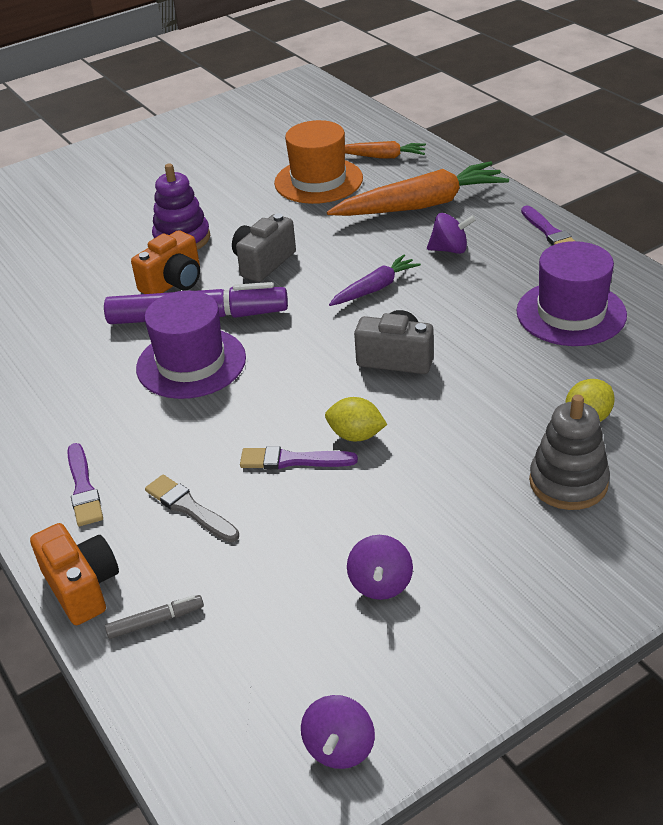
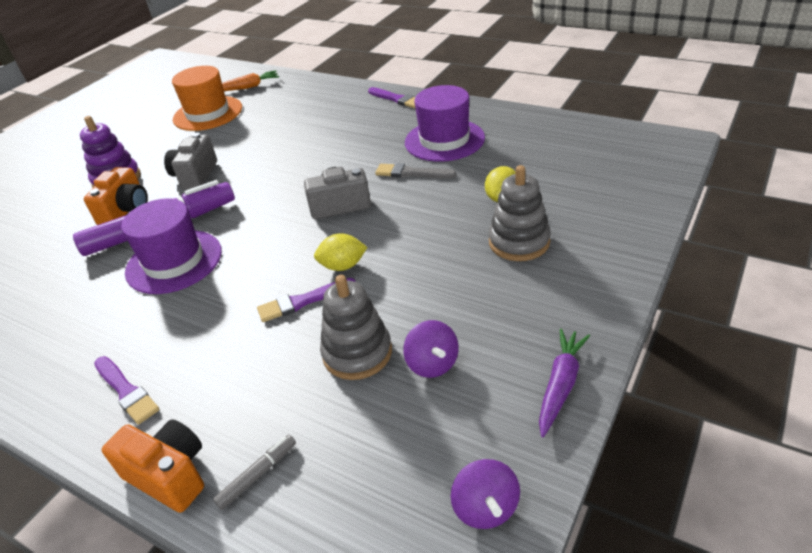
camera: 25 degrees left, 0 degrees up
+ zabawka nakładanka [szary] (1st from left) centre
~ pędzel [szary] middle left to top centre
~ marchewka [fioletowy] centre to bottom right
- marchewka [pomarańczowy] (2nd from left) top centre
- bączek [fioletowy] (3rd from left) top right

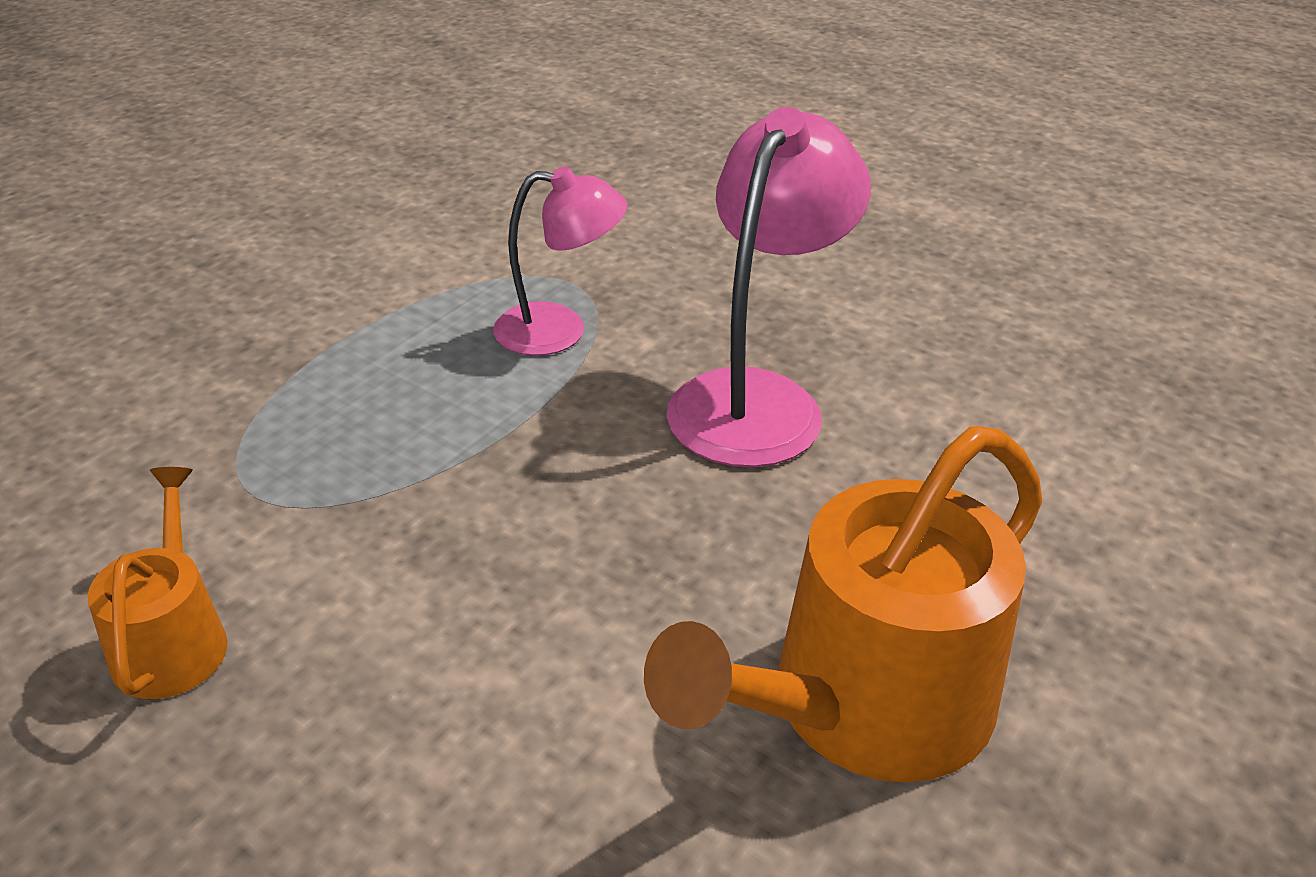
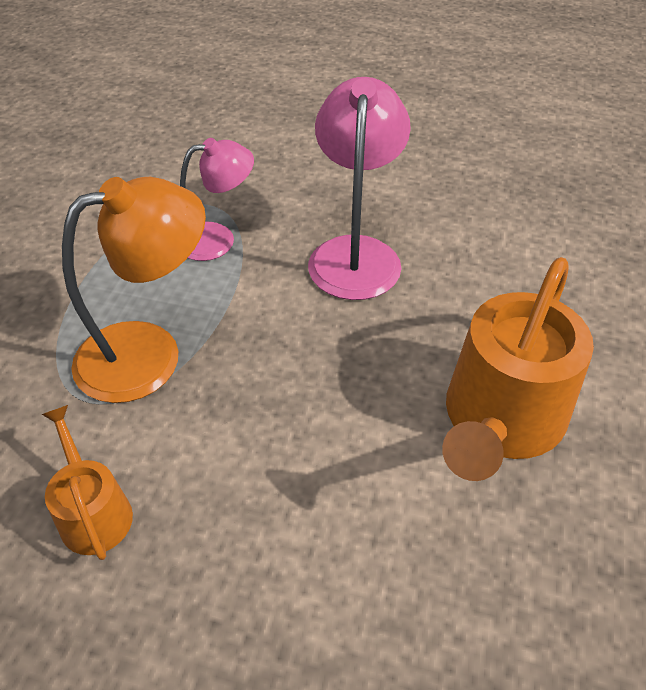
camera: 20 degrees left, 10 degrees up
+ lampka [pomarańczowy] middle left

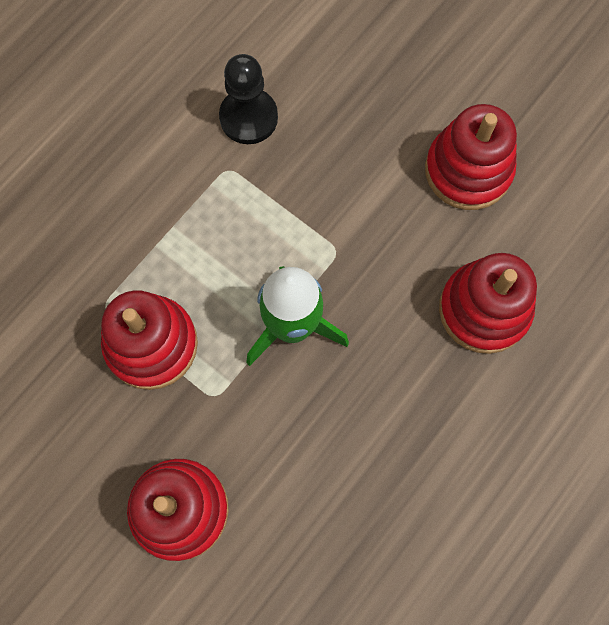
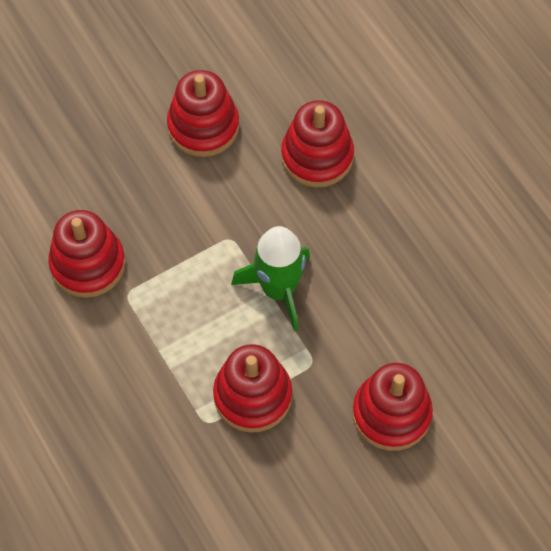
camera: 70 degrees left, 10 degrees down
~ pionek [czarny] top centre to zabawka nakładanka [czerwony] (1st from left) middle left

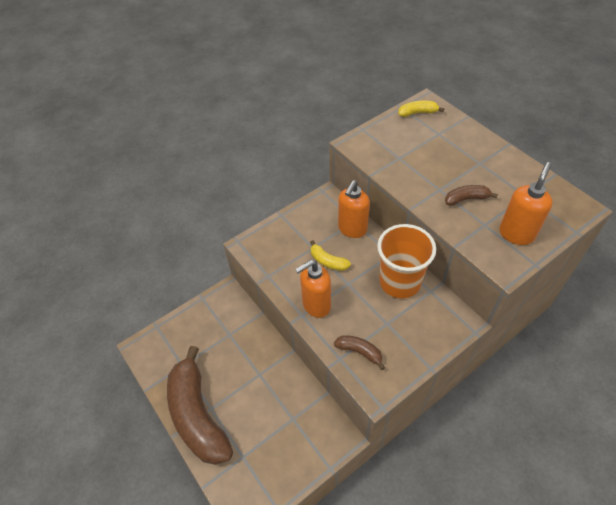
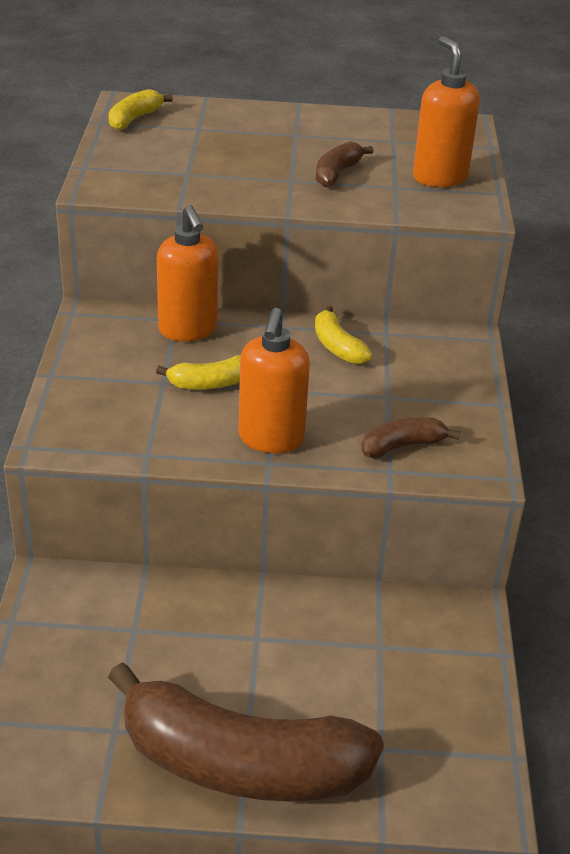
camera: 55 degrees left, 15 degrees down
~ szklanka [pomarańczowy] centre to banan [żółty] (3rd from left) centre

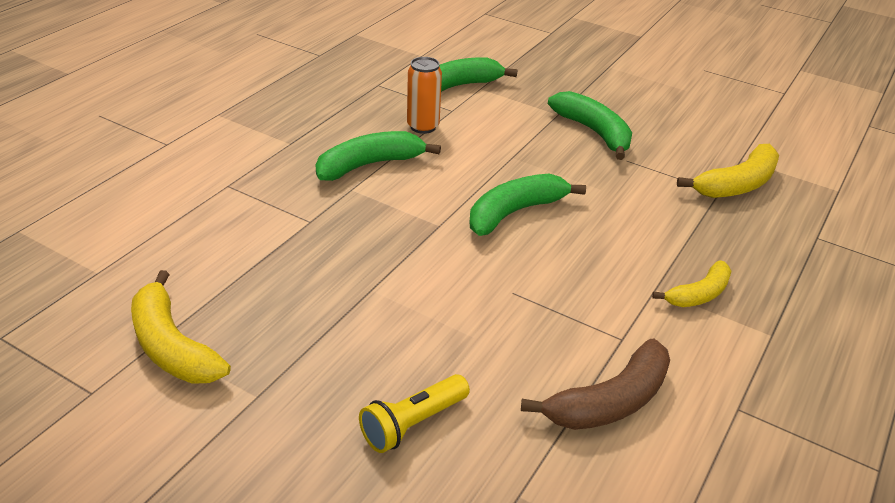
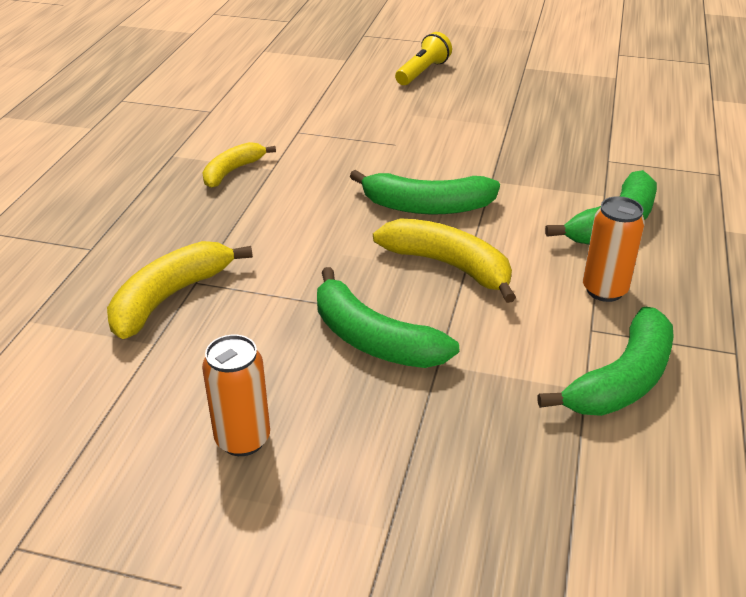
camera: 165 degrees right, 0 degrees up
+ puszka [pomarańczowy] (1st from left) middle left
~ banan [zielony] (3rd from left in the first image) centre = top centre 60 degrees clockwise
~ banan [żółty] (1st from left in the first image) middle left to banan [żółty] (3rd from left) centre
- banan [brązowy] bottom centre

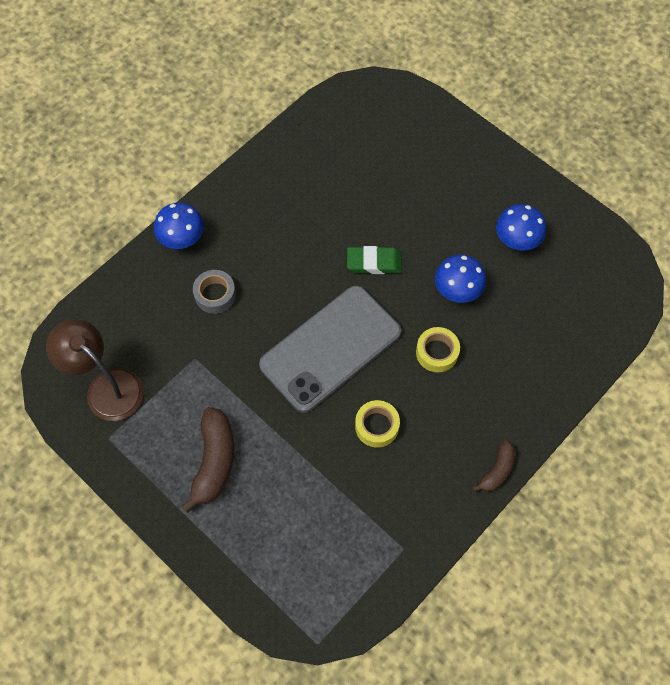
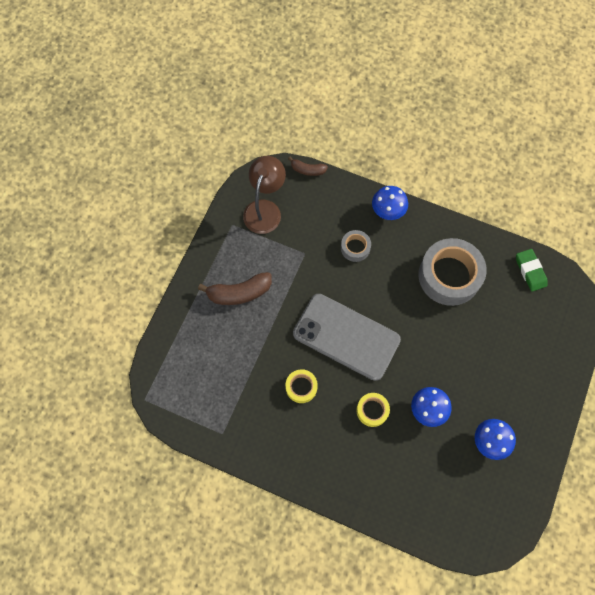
camera: 70 degrees right, 5 degrees up
~ banan [brązowy] (2nd from left) bottom right to top centre
+ taśma klejąca [szary] (2nd from left) middle right
~ gumka do mazania [zielony] centre to middle right

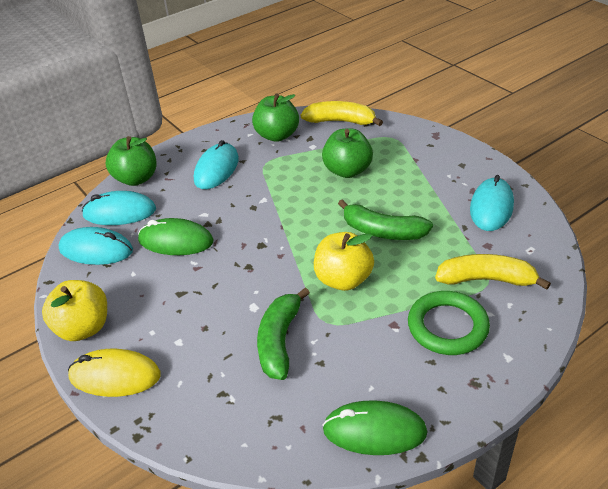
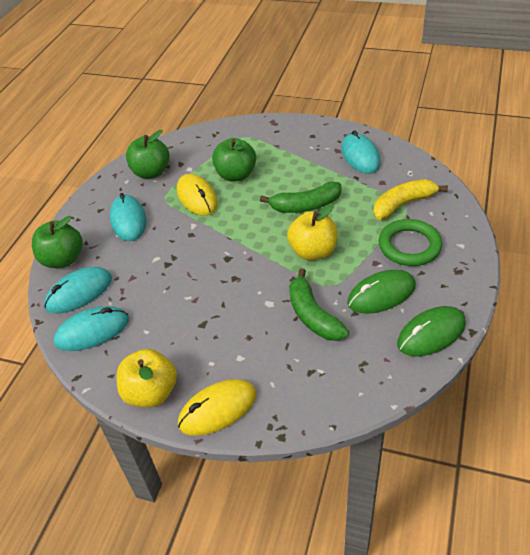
camera: 35 degrees left, 5 degrees up
+ myszka [żółty] (1st from left) centre
~ myszka [zielony] (1st from left) middle left to middle right
- banan [żółty] (1st from left) top centre

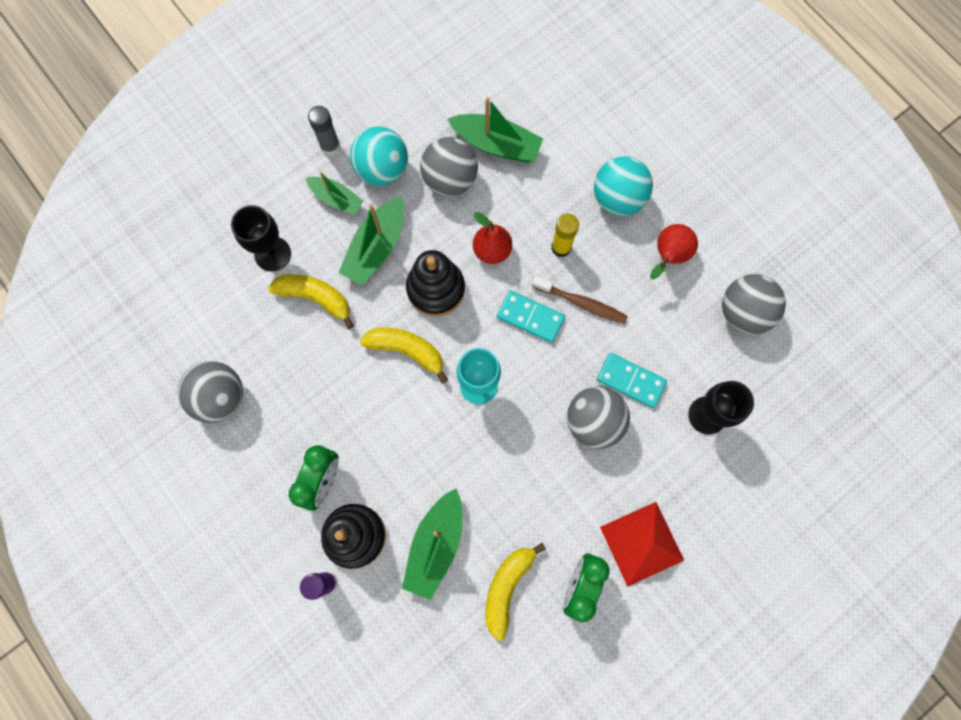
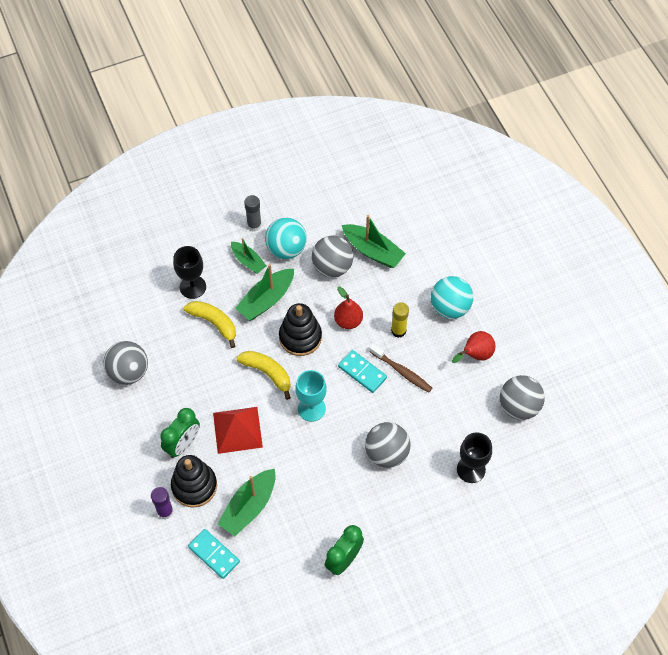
camera: 15 degrees right, 15 degrees down
~ kostka domina [turkusowy] (2nd from left in the first image) centre to kostka domina [turkusowy] (1st from left) bottom left
~ piramida [czerwony] bottom right to centre
- banan [żółty] (3rd from left) bottom centre

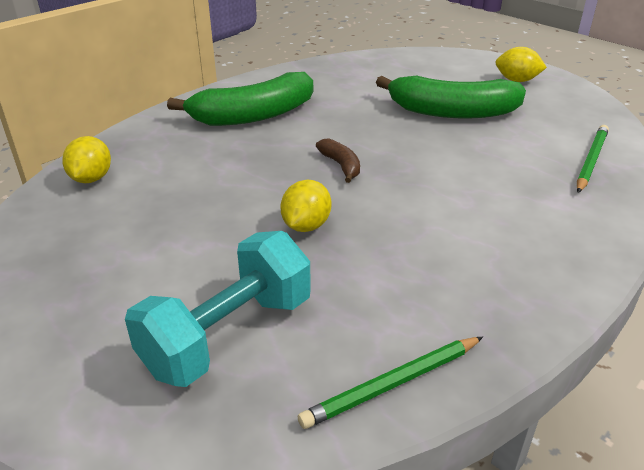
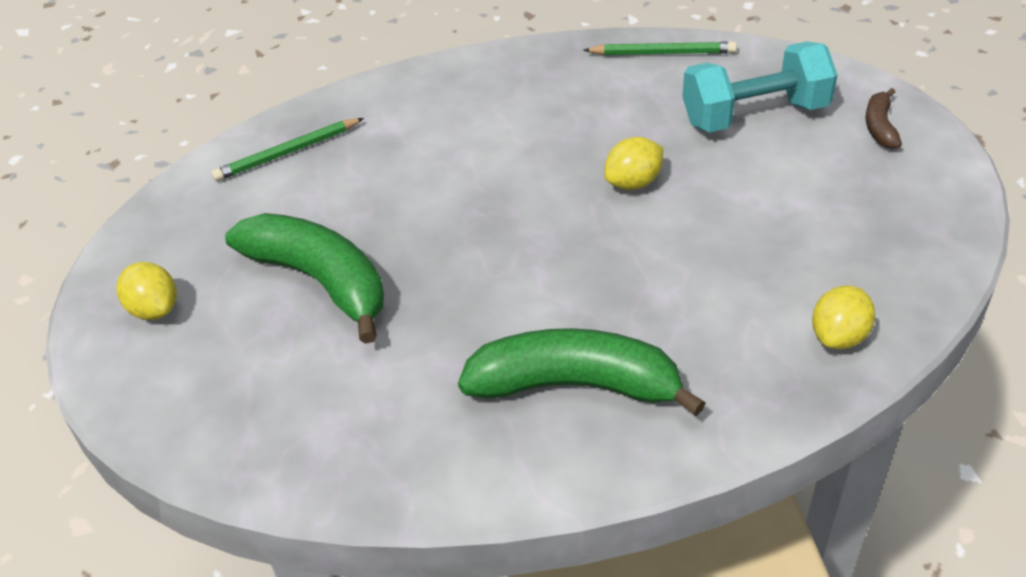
camera: 145 degrees left, 10 degrees up
~ banan [brązowy] centre to top right

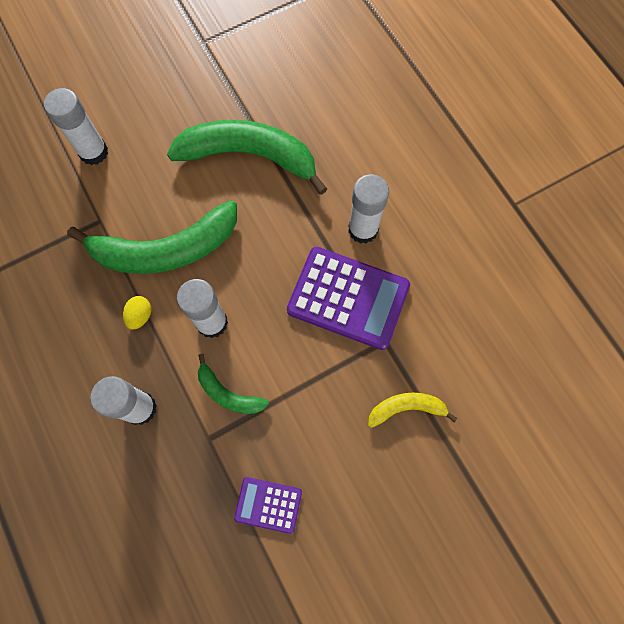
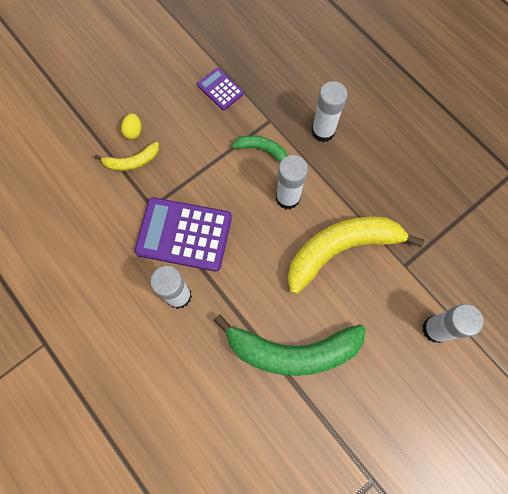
camera: 170 degrees right, 0 degrees up
~ jajko [żółty] middle left to top left
~ kalkulator [fioletowy] (1st from left in the first image) bottom centre = top centre 135 degrees counterclockwise
~ banan [zielony] (1st from left) middle left to banan [żółty] (2nd from left) middle right

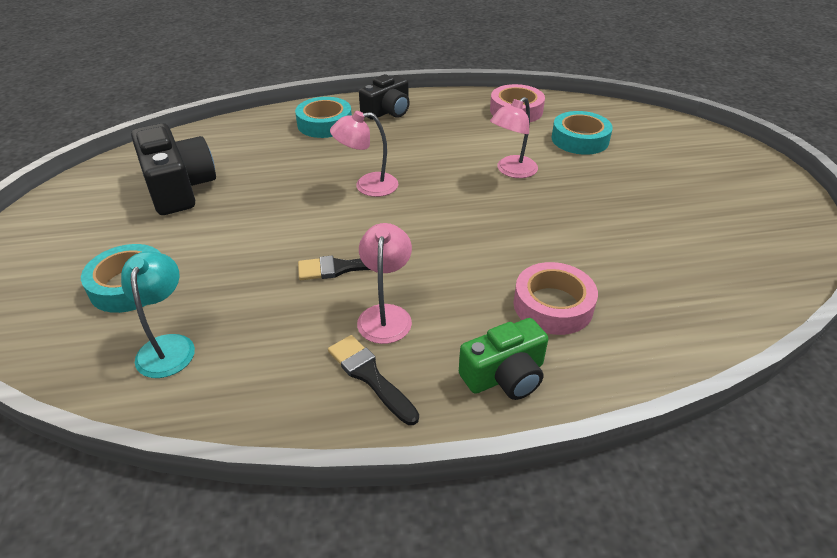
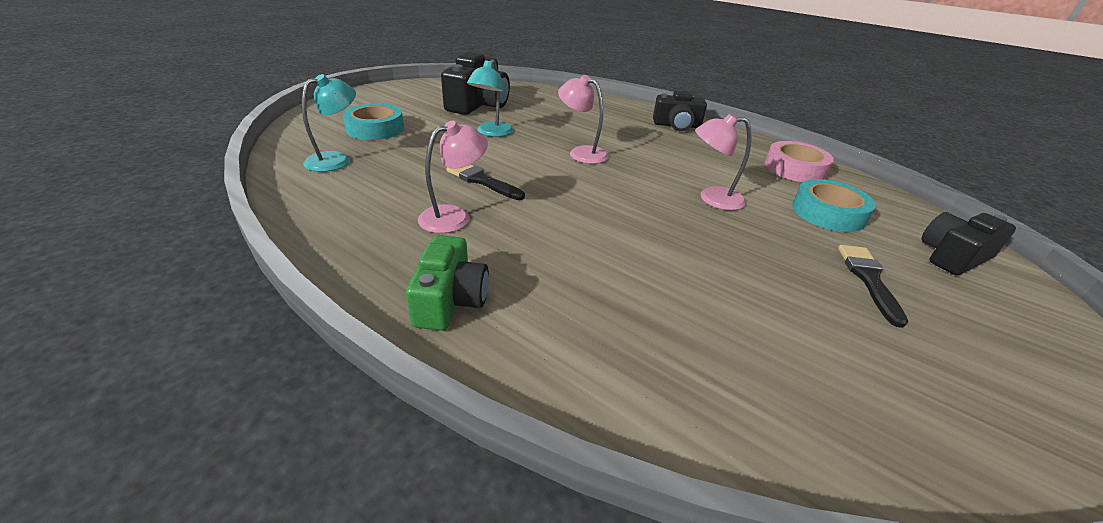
camera: 45 degrees right, 5 degrees down
~ aparat fotograficzny [zielony] centre = centre 105 degrees counterclockwise
+ lampka [turkusowy] (2nd from left) top centre
~ pędzel [czarny] (2nd from left) bottom centre to middle right
+ aparat fotograficzny [czarny] (3rd from left) middle right
- taśma klejąca [turkusowy] (2nd from left) top centre
- taśma klejąca [różowy] (2nd from left) centre

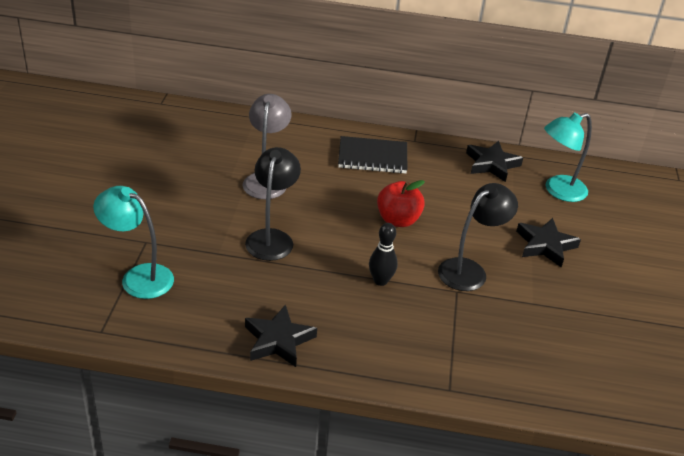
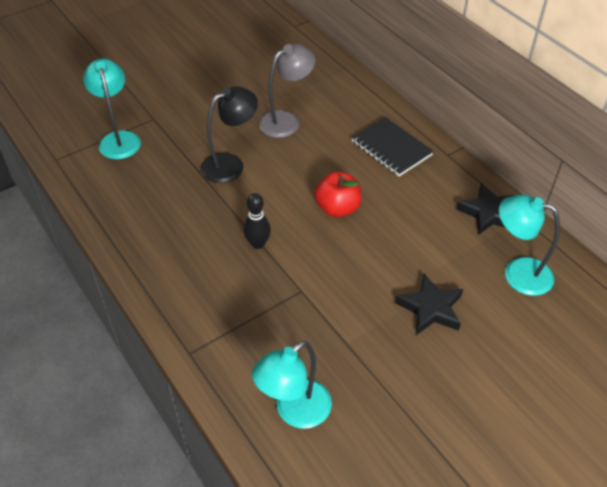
camera: 50 degrees right, 10 degrees up
+ lampka [turkusowy] (2nd from left) bottom centre
- gwiazda [czarny] (1st from left) bottom centre
- lampka [czarny] (2nd from left) middle right

